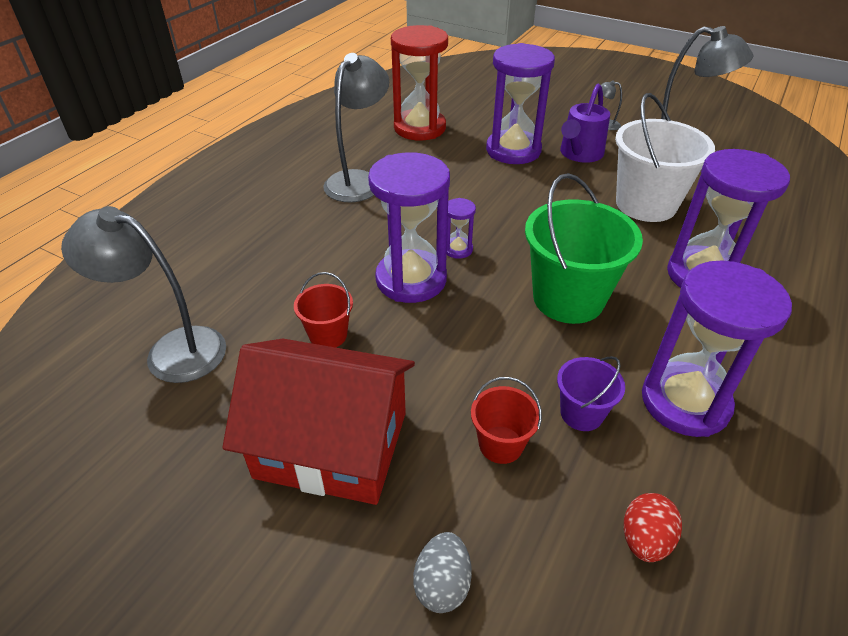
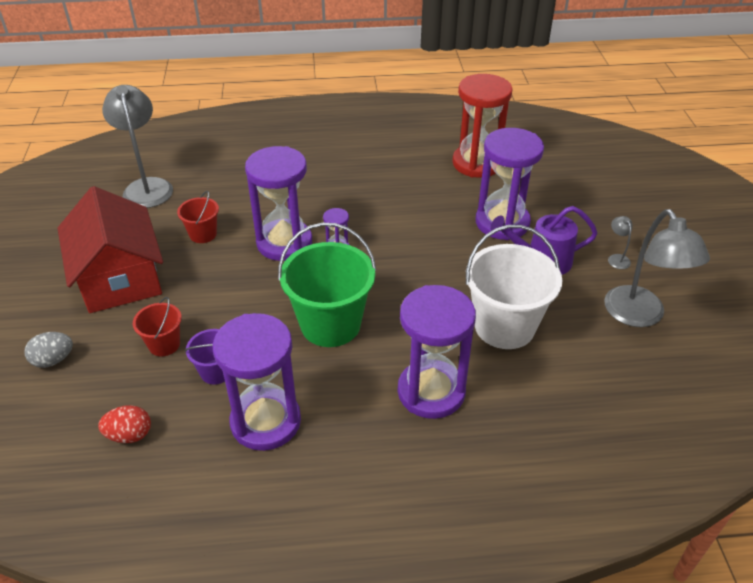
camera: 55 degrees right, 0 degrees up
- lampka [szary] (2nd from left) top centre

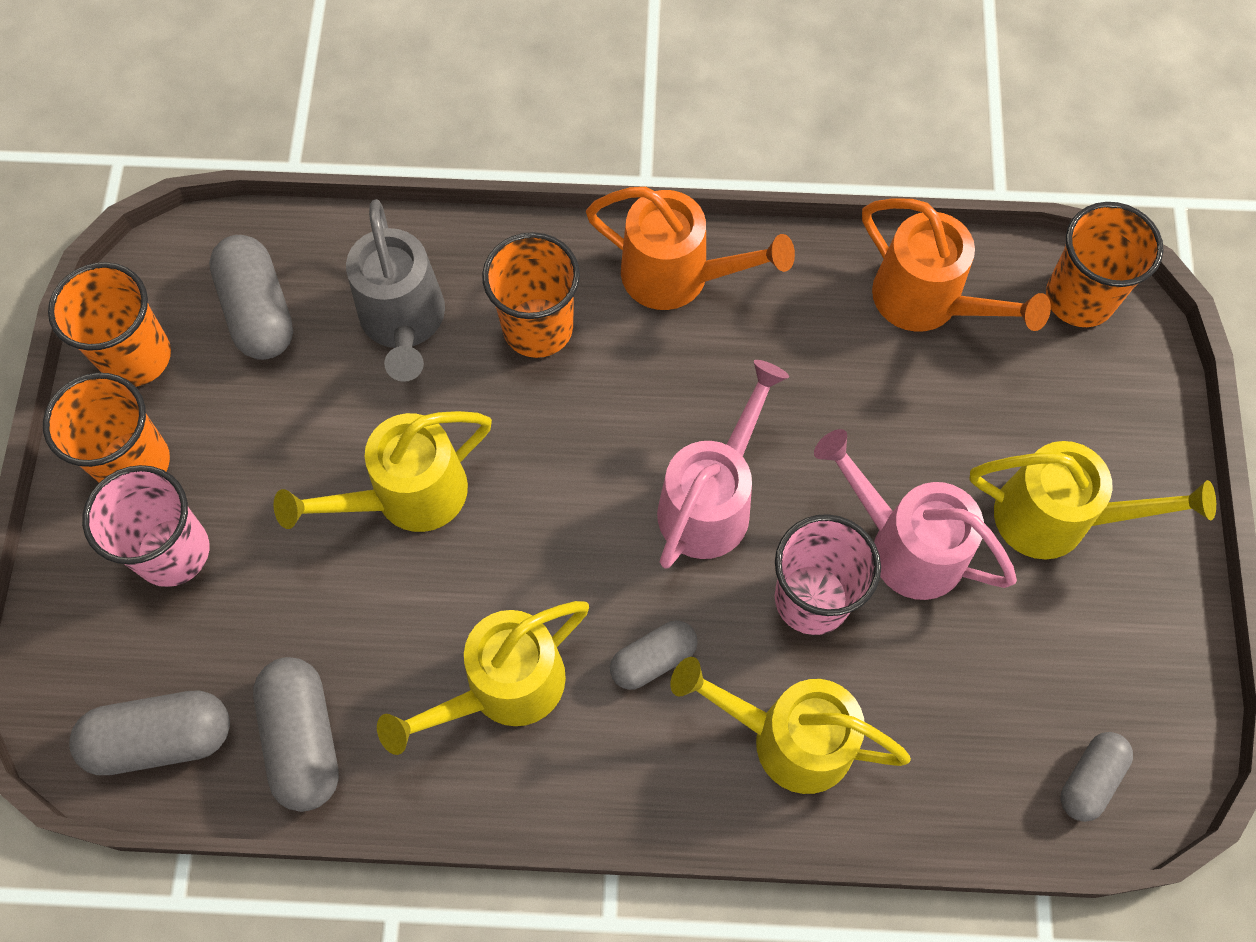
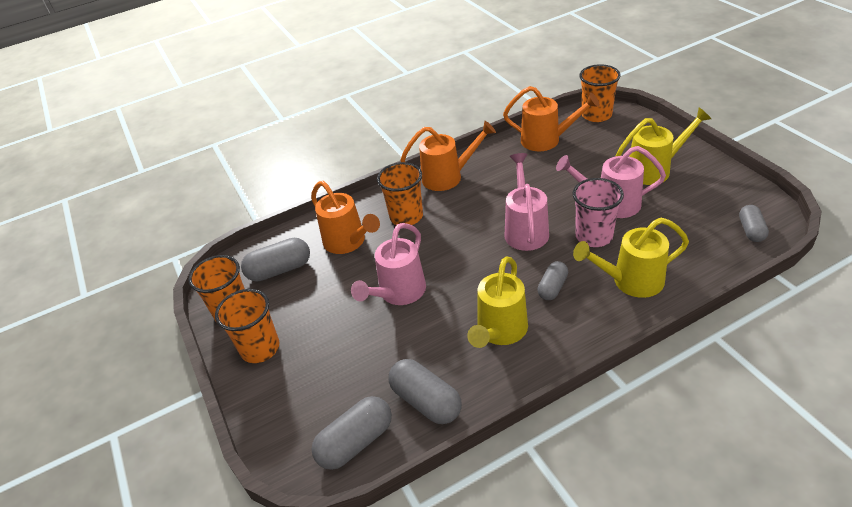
camera: 25 degrees left, 25 degrees down
~ kapsułka [szary] (2nd from left in the first image) top left = middle left 60 degrees counterclockwise
~ konewka [szary] top left to konewka [pomarańczowy] (1st from left) centre
~ konewka [żółty] (1st from left) middle left to konewka [różowy] (1st from left) centre
- szklanka [różowy] (1st from left) middle left

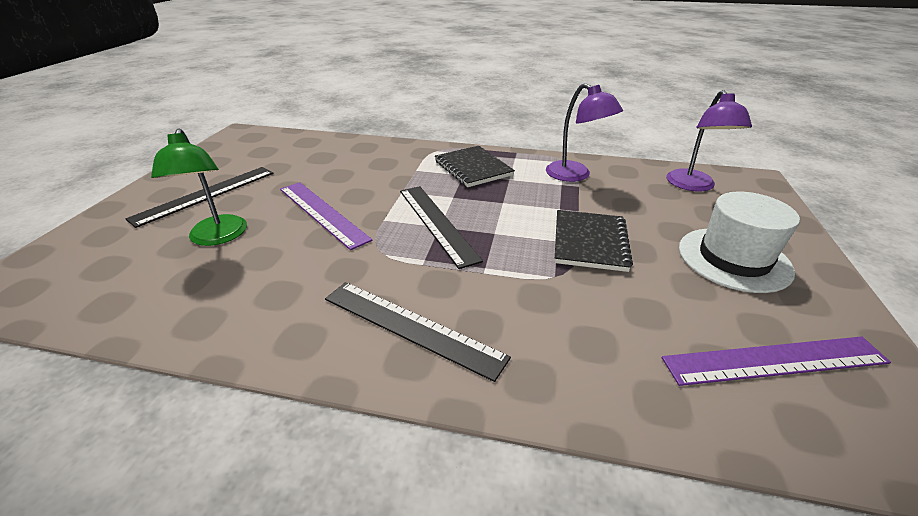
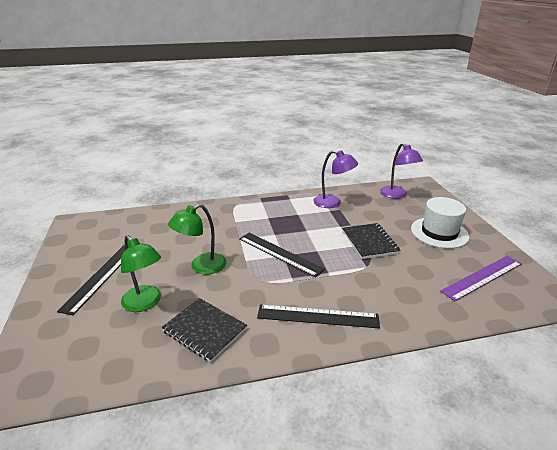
camera: 25 degrees left, 5 degrees down
~ zeszyt [czarny] (1st from left) top centre to bottom centre
~ linijka [fioletowy] (1st from left) centre to lampka [zielony] (2nd from left) centre

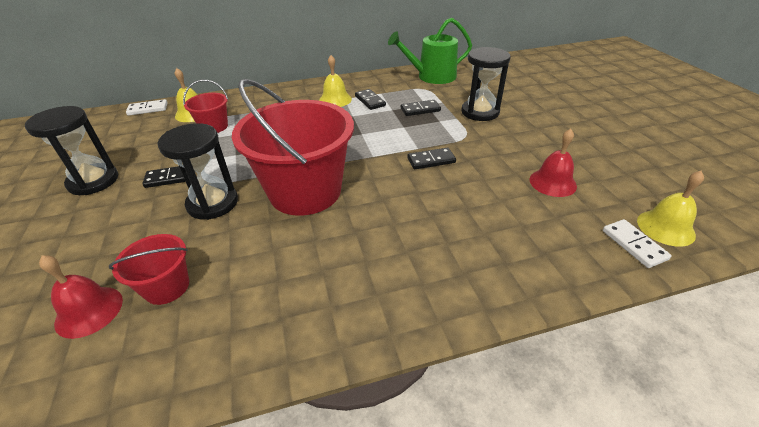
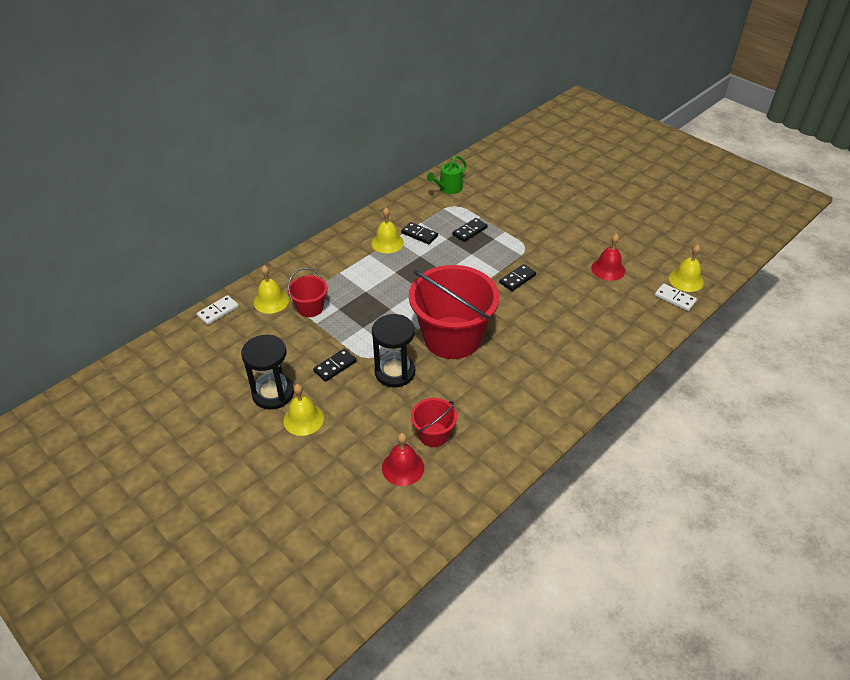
camera: 30 degrees left, 5 degrees up
+ dzwonek [żółty] (2nd from left) centre
~ konewka [zielony] top centre = top centre x0.64
- klepsydra [czarny] (3rd from left) top centre

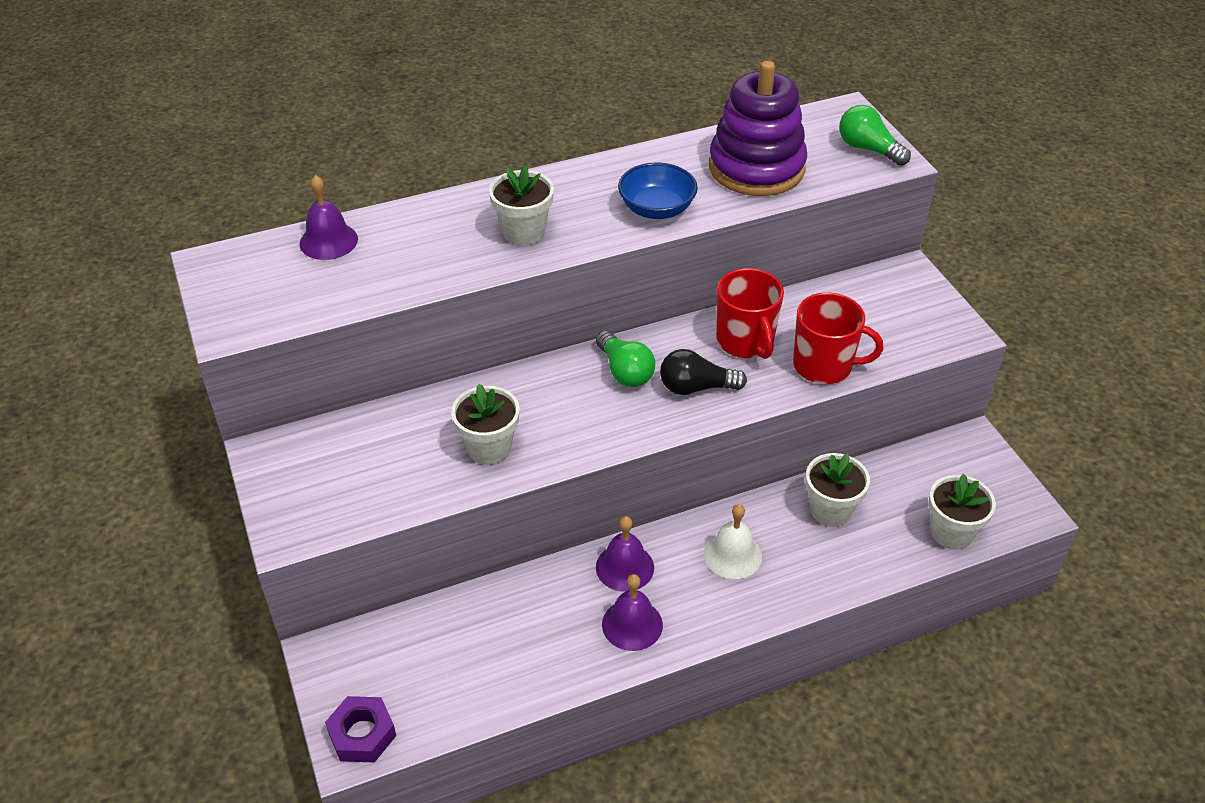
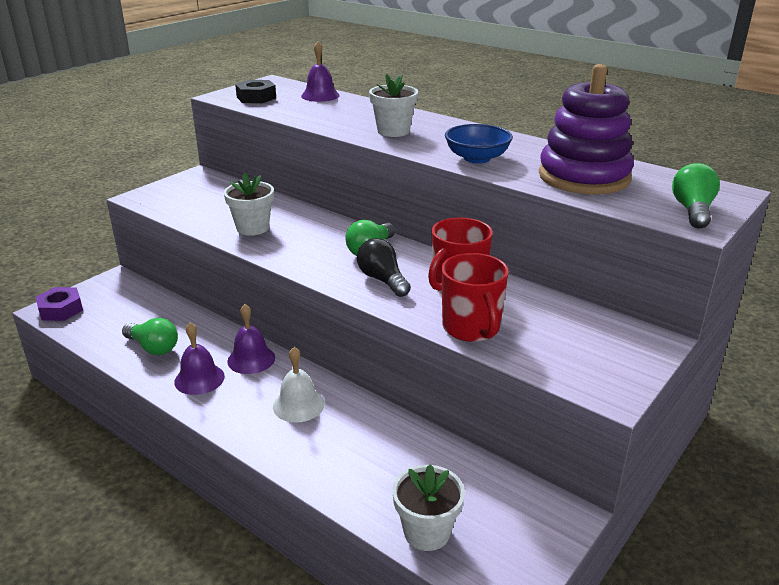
camera: 60 degrees right, 15 degrees down
+ żarówka [zielony] (1st from left) middle left
+ nakrętka [czarny] top left
- doniczka [biały] (3rd from left) middle right

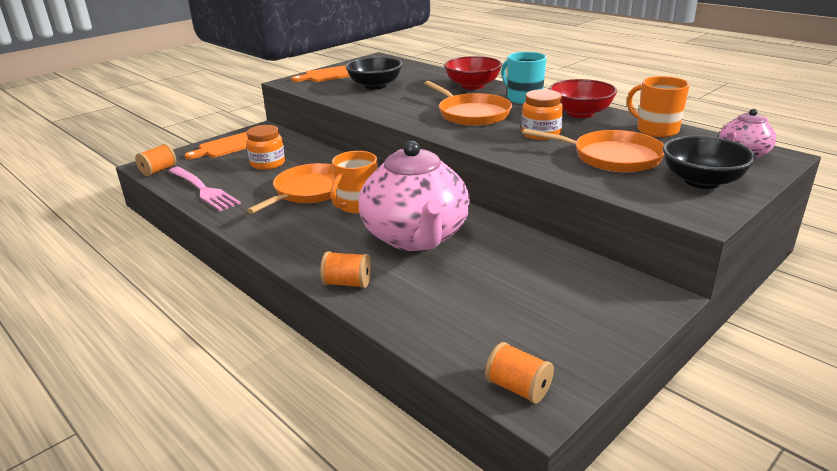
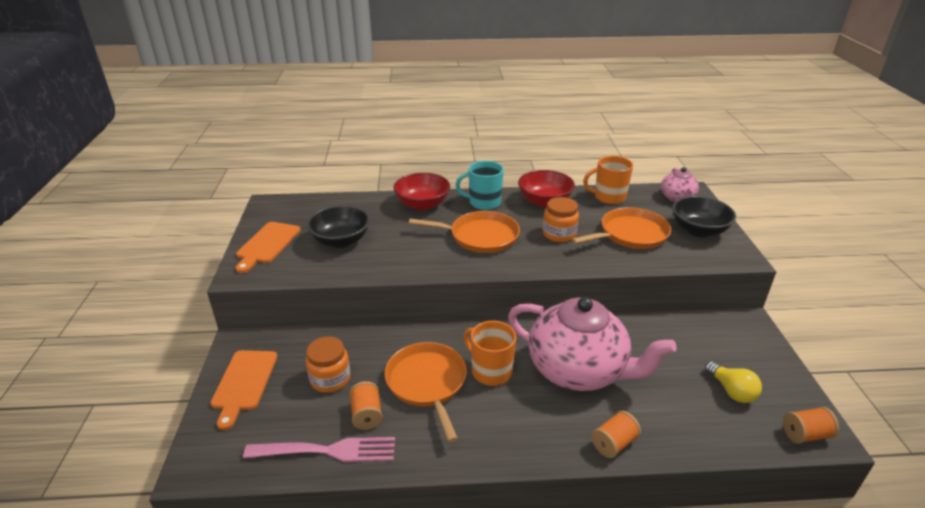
camera: 50 degrees left, 5 degrees up
~ szpulka [pomarańczowy] (1st from left) middle left to bottom centre
~ kubek [pomarańczowy] (1st from left) centre = bottom centre 150 degrees clockwise
+ żarówka [żółty] bottom right

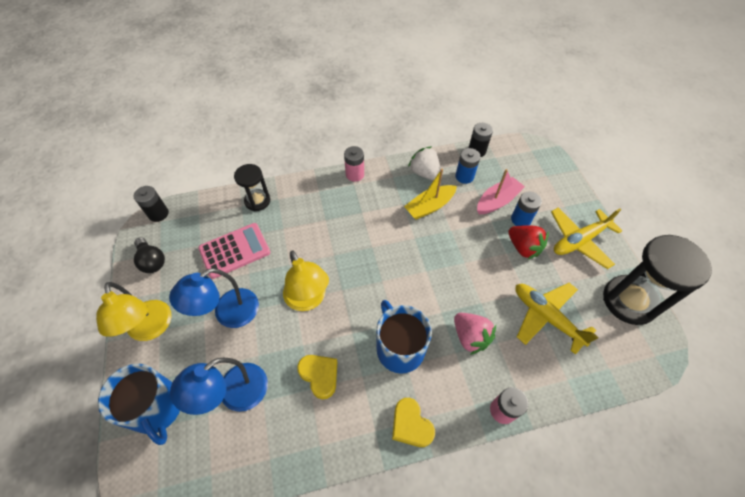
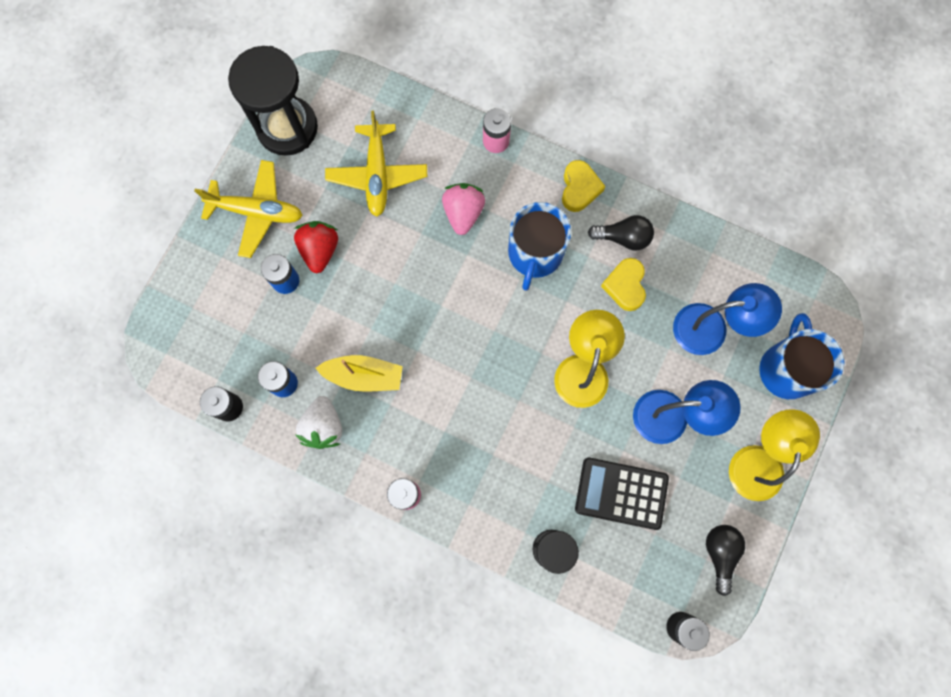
camera: 140 degrees left, 20 degrees up
~ kalkulator [różowy] middle left to kalkulator [czarny] bottom centre
+ żarówka [czarny] (1st from left) top centre
- łódka [różowy] middle right

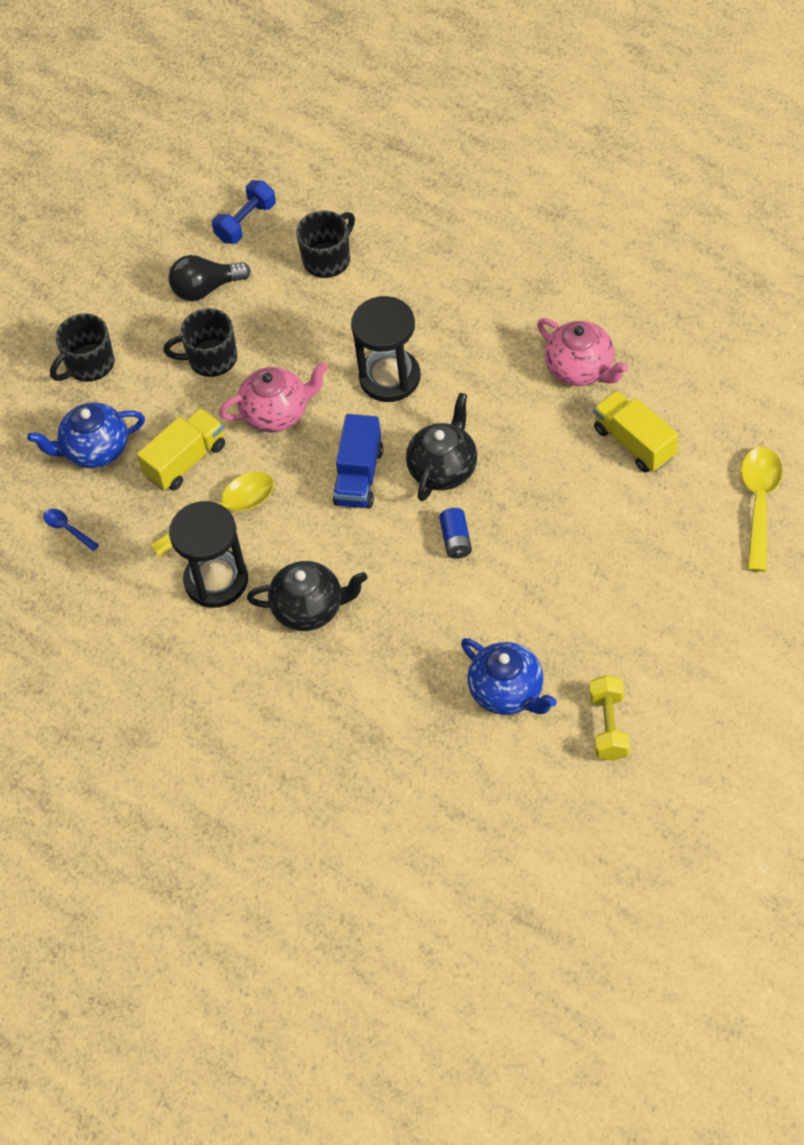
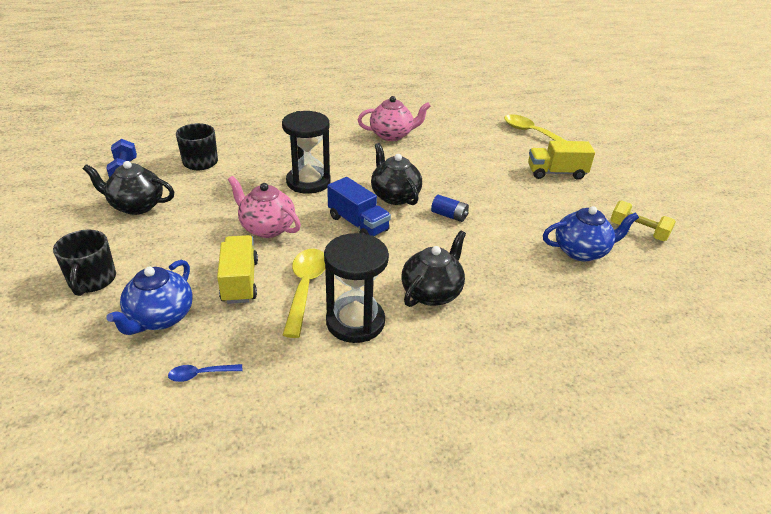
camera: 60 degrees left, 20 degrees down
~ żarówka [czarny] top left to imbryk [czarny] (1st from left) middle left
~ imbryk [różowy] (1st from left) centre = centre 75 degrees counterclockwise
~ ciężarówka [żółty] (2nd from left) middle right to top right
- kubek [czarny] (2nd from left) top left

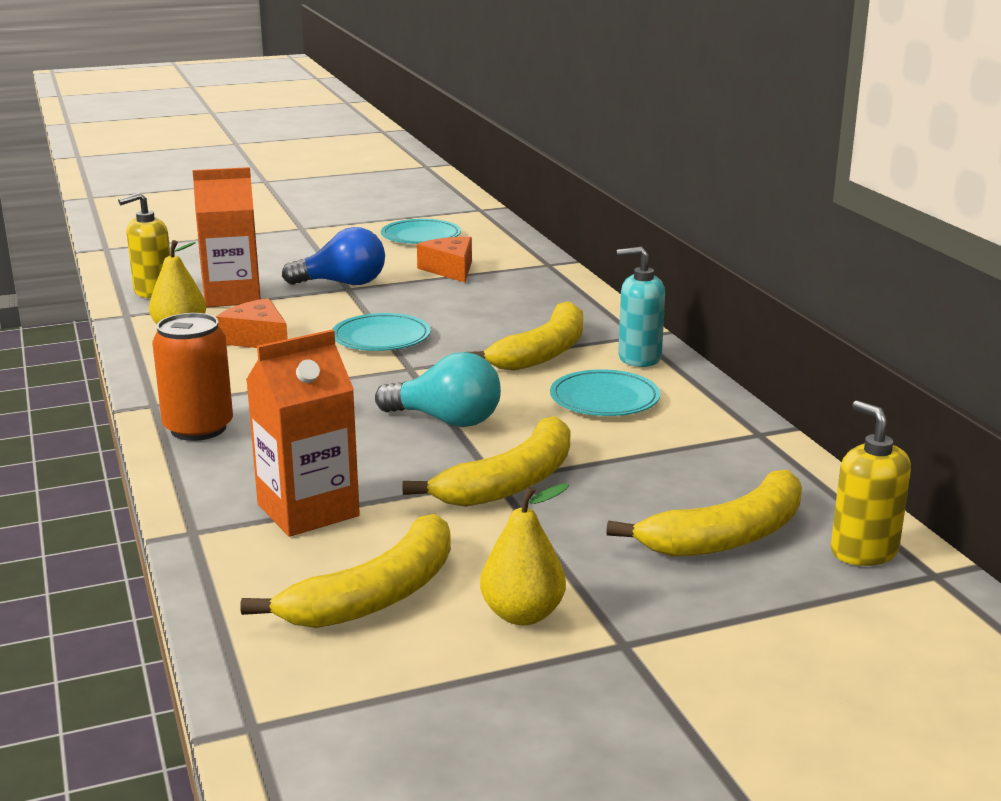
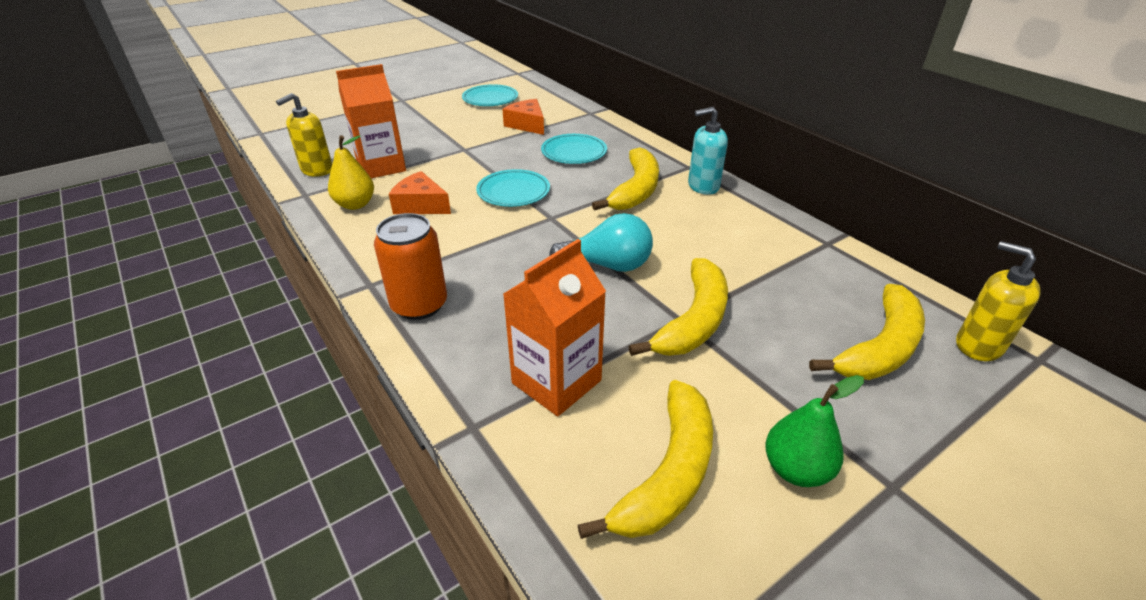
camera: 15 degrees left, 15 degrees up
~ talerz [turkusowy] (3rd from left) centre to top centre
~ gruszka [żółty] (2nd from left) bottom centre to gruszka [zielony] bottom right
- żarówka [niebieski] top left

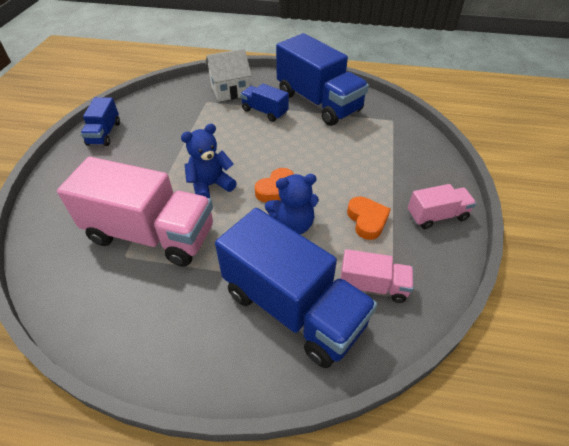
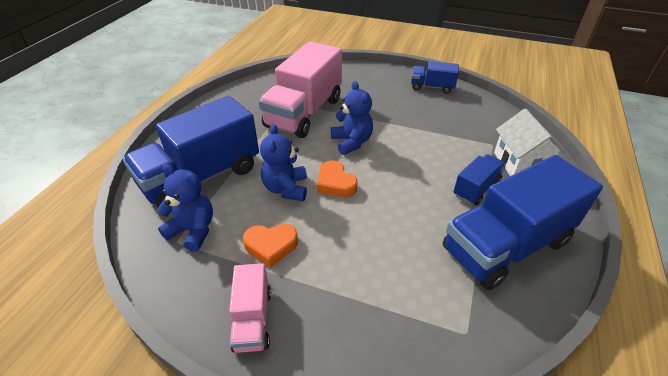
camera: 100 degrees right, 5 degrees down
~ ciężarówka [różowy] (2nd from left) centre to miś [niebieski] (1st from left) middle left

